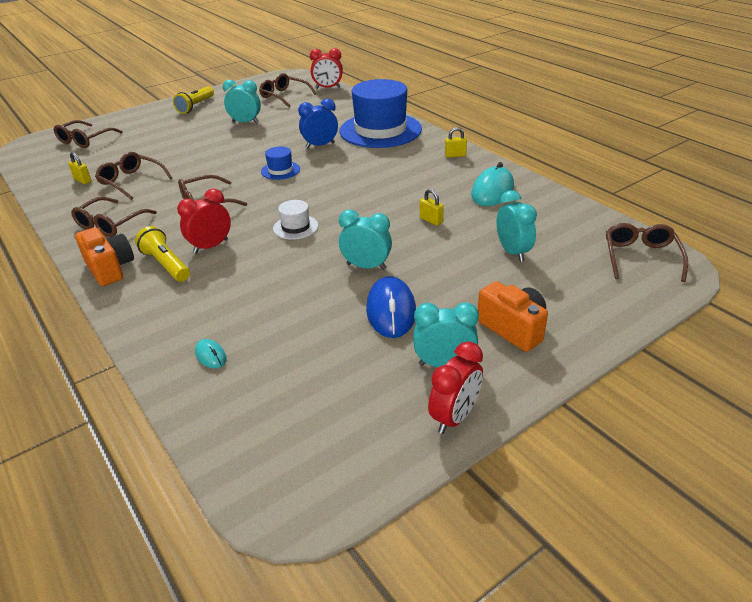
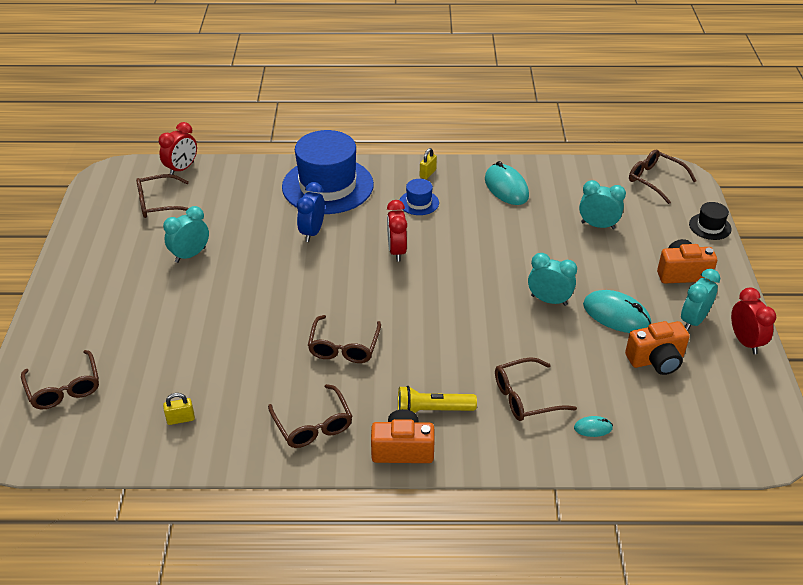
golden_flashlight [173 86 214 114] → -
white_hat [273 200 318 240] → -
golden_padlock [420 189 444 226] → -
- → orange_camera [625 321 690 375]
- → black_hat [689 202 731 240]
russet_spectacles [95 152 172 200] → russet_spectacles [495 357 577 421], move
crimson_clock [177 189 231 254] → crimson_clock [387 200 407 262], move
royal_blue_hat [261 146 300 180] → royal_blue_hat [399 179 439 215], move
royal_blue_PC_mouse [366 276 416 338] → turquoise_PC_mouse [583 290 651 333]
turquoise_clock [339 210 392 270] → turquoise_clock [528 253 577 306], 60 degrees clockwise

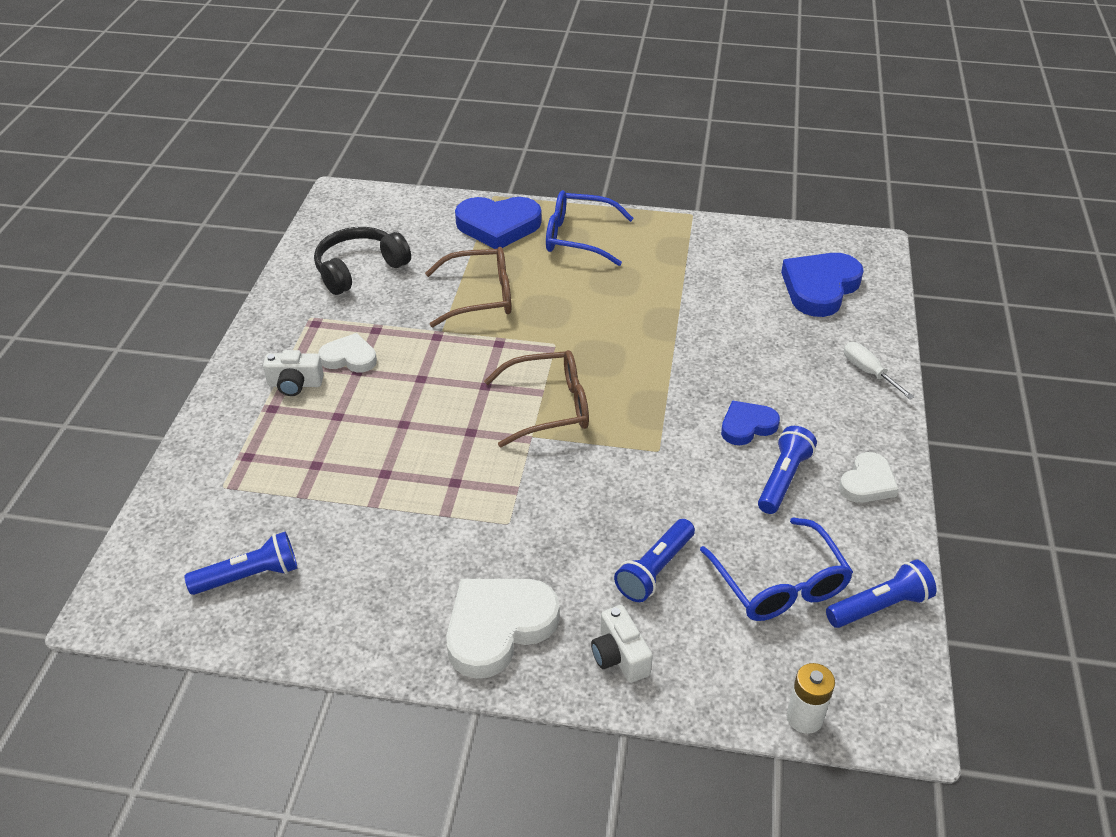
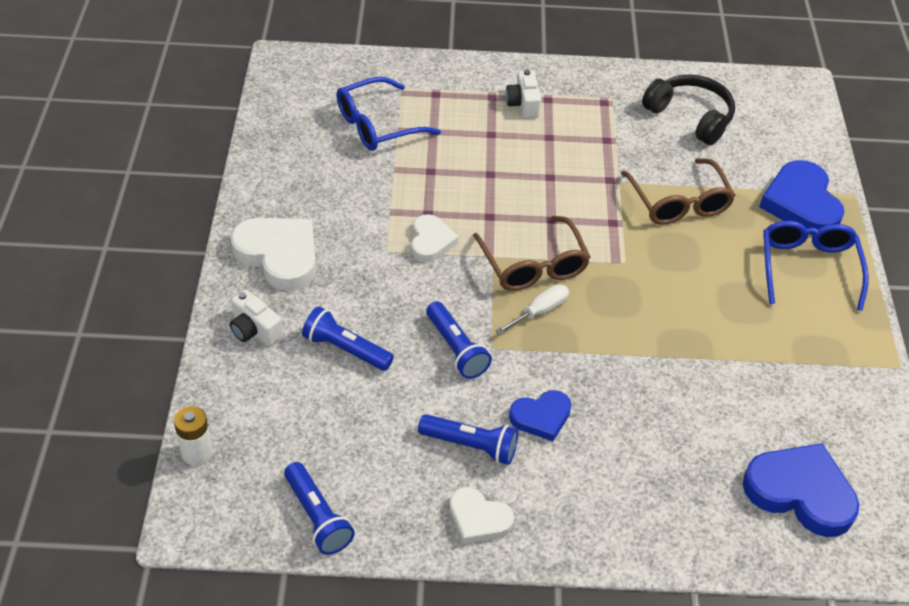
royal_blue_flashlight [184 532 298 595] → royal_blue_flashlight [426 301 492 379], move
white_heart [318 333 377 373] → white_heart [411 214 459 262], move
royal_blue_spectacles [700 517 853 621] → royal_blue_spectacles [336 77 441 151], move
white_hand_screwdriver [844 342 914 399] → white_hand_screwdriver [495 284 569 335], move
white_camera [591 605 653 683] → white_camera [230 290 283 346], 105 degrees counterclockwise
royal_blue_heart [721 400 780 445] → royal_blue_heart [509 390 571 441], 105 degrees clockwise

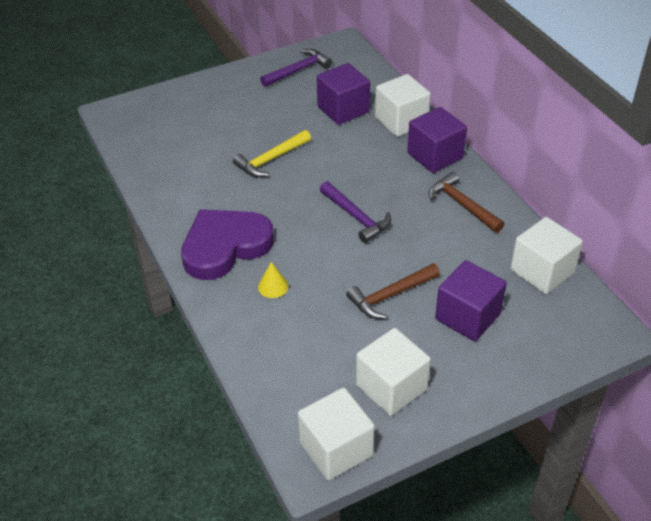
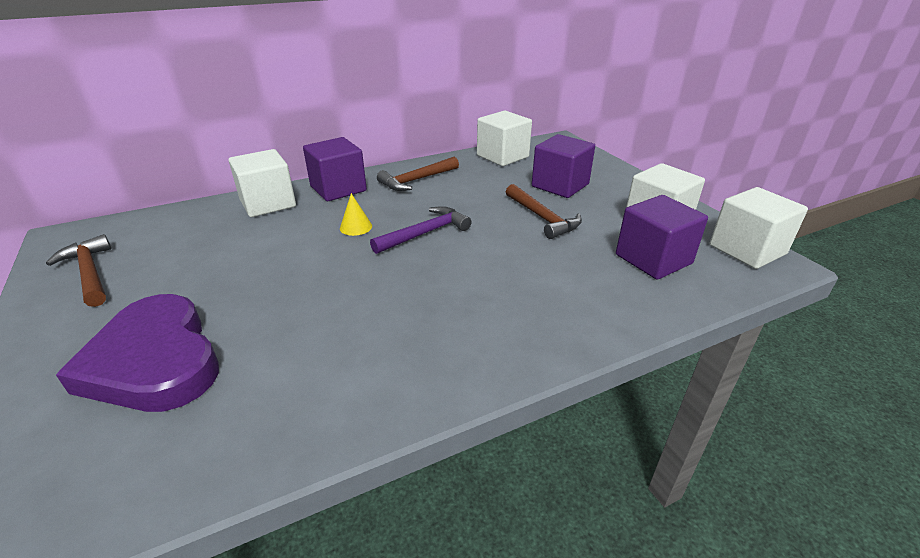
golden_carpenter's_hammer [233 130 311 177] → -
violet_heart [181 209 274 280] → violet_heart [56 294 219 412], move
golden_cone [258 262 289 298] → golden_cone [340 193 372 236], move
violet_cube [317 63 370 125] → violet_cube [616 195 708 280], move
violet_carpenter's_hammer [260 49 332 87] → russet_carpenter's_hammer [46 234 111 307]

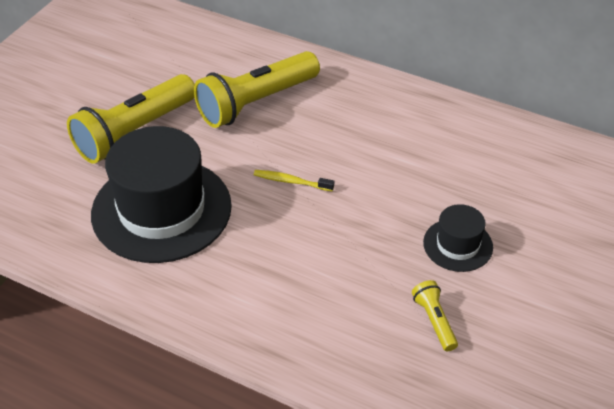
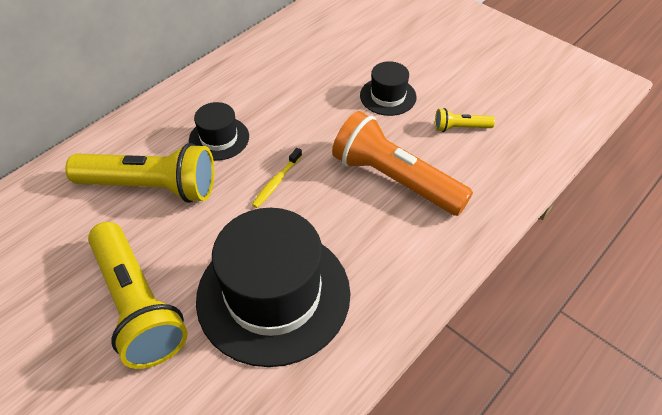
- → black_hat [189 102 249 161]
- → orange_flashlight [332 111 473 216]
golden_flashlight [194 51 320 128] → golden_flashlight [65 143 214 203], 60 degrees counterclockwise

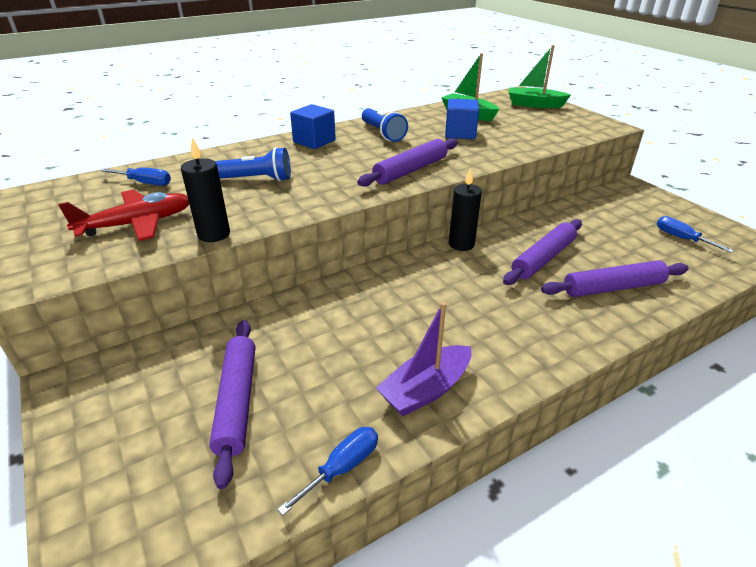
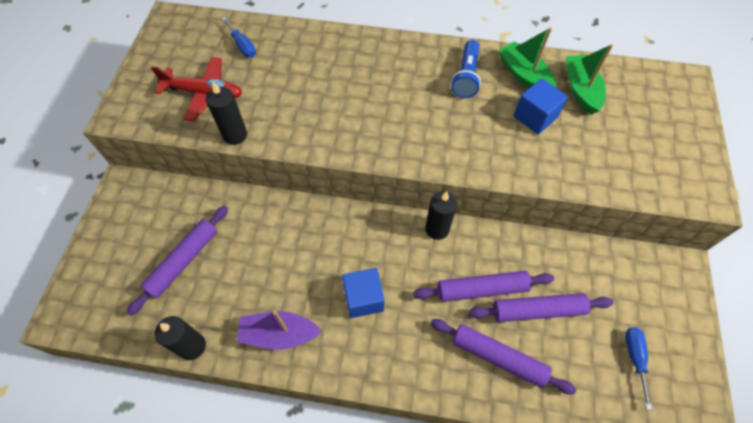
royal_blue_flashlight [215 147 291 181] → -
royal_blue_cube [290 104 336 149] → royal_blue_cube [342 268 385 318], move
violet_dough_roller [357 138 458 187] → violet_dough_roller [469 293 613 322], move
green_boat [509 45 571 108] → green_boat [498 27 556 88], move
royal_blue_hand_screwdriver [277 427 378 516] → black_pillar_candle [155 316 206 360]

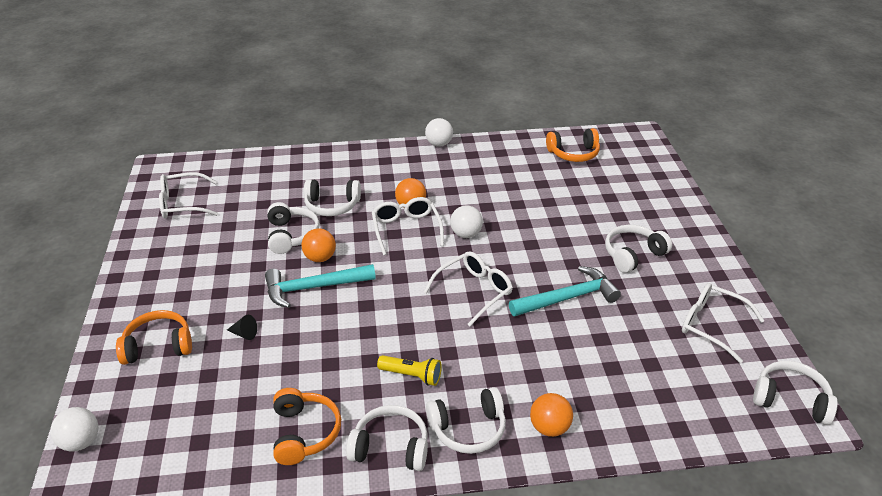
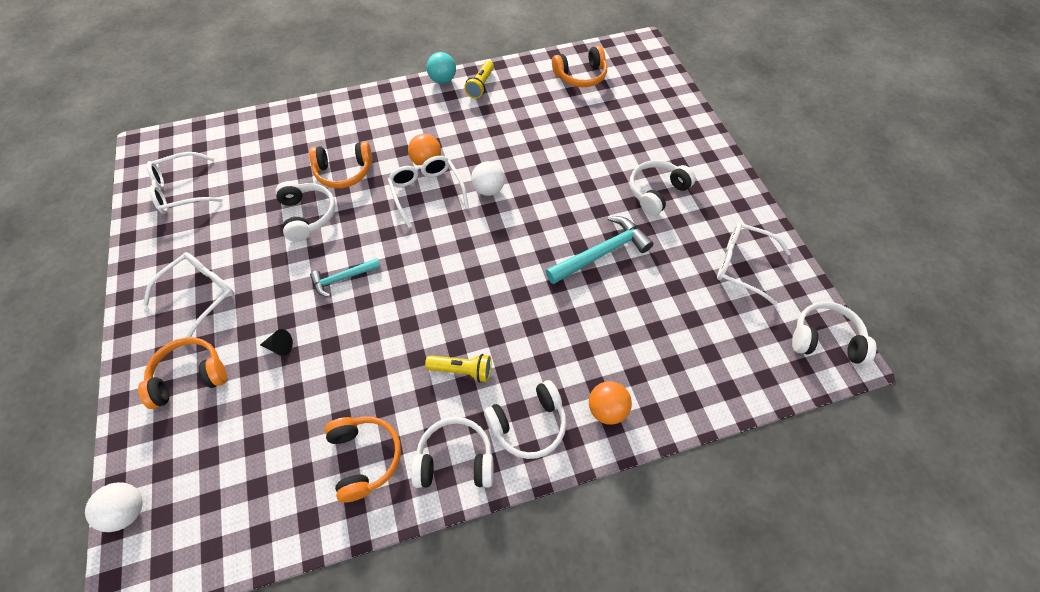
orange_ball [301 228 336 262] → -
- → golden_flashlight [464 61 494 99]
white_spectacles [424 251 513 326] → white_spectacles [143 252 235 338], move
white_over-ear_headphones [304 179 361 216] → orange_over-ear_headphones [309 141 372 188]
white_ball [425 118 453 147] → turquoise_ball [427 52 456 84]
turquoise_carpenter's_hammer [265 264 376 308] → turquoise_carpenter's_hammer [310 258 381 297], x0.60

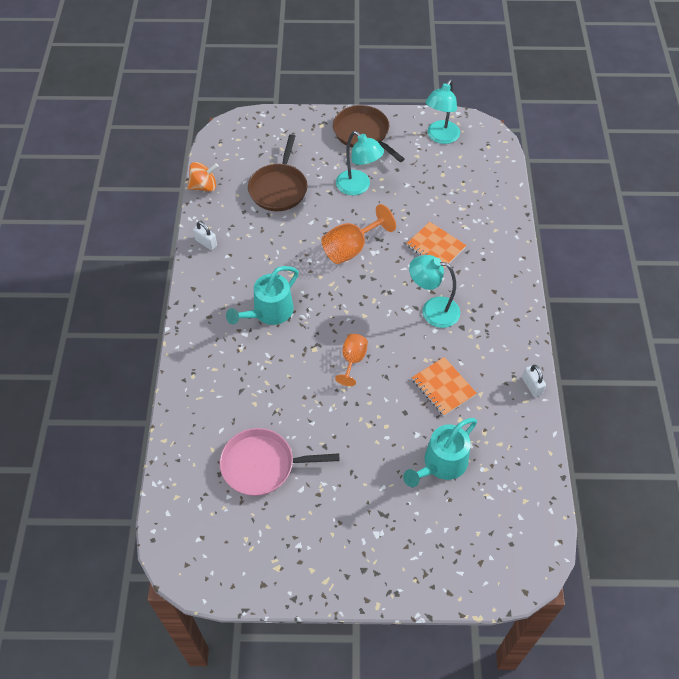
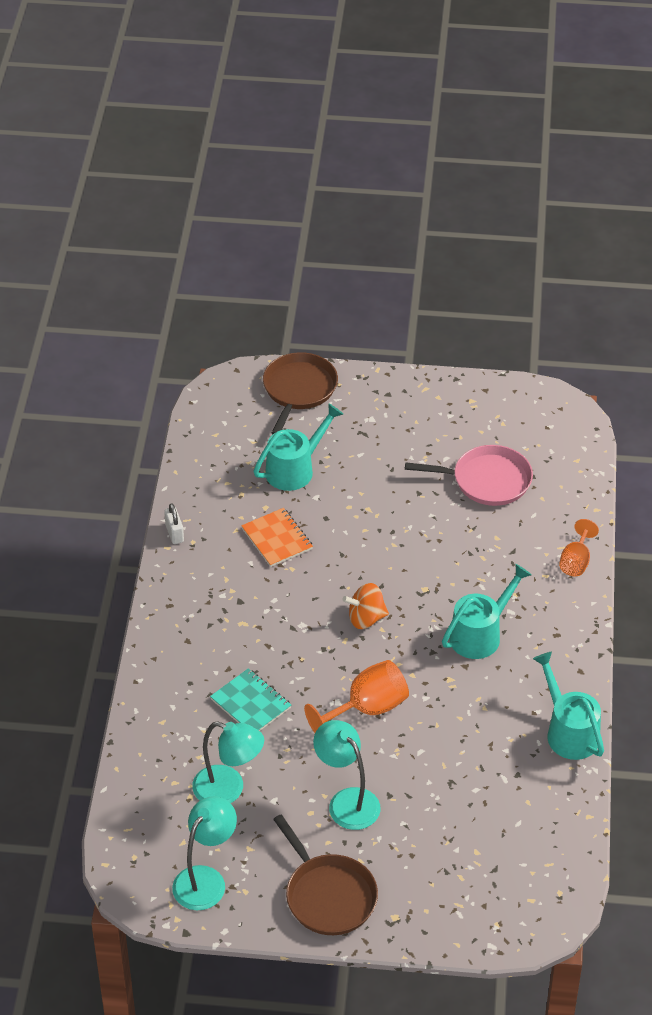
orange_toy_top [188 162 219 192] → orange_toy_top [342 583 389 629], move
russet_frying_pan [248 134 308 211] → russet_frying_pan [263 352 338 435], move
orange_chalice [335 334 368 386] → orange_chalice [559 519 599 576], move
turquoise_reading_lamp [409 255 460 328] → turquoise_reading_lamp [192 722 264 803], move
white_padlock [193 221 217 250] → turquoise_watering_pot [533 652 604 760]
orange_exercise_book [406 222 467 268] → turquoise_exercise_book [210 668 291 731]

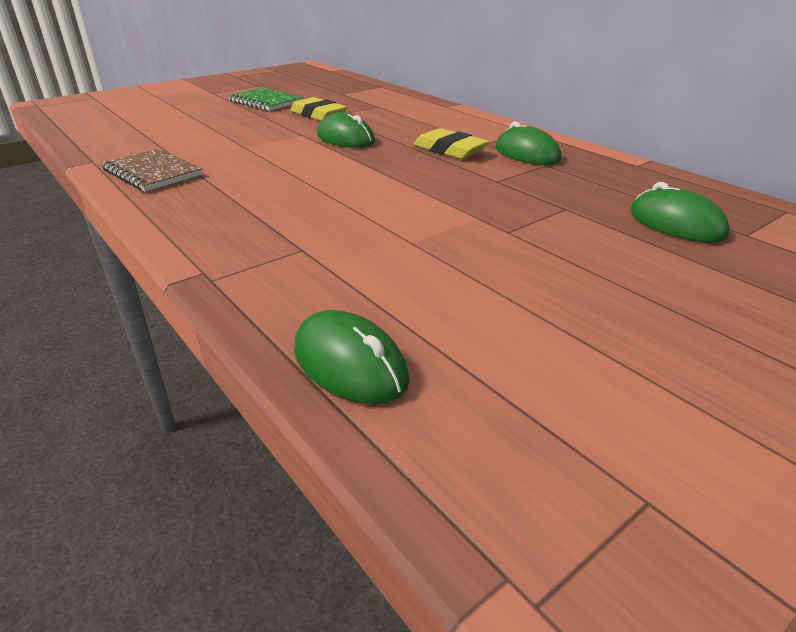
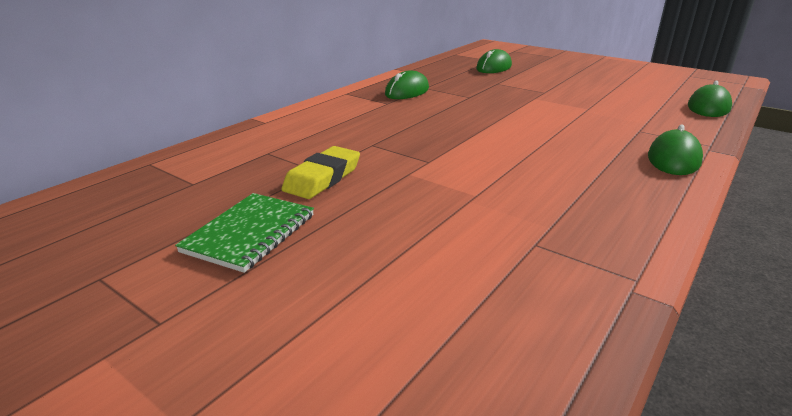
russet_exercise_book [101 148 203 192] → -
golden_eraser [413 128 489 159] → -
green_PC_mouse [317 112 375 148] → green_PC_mouse [648 124 703 175], move

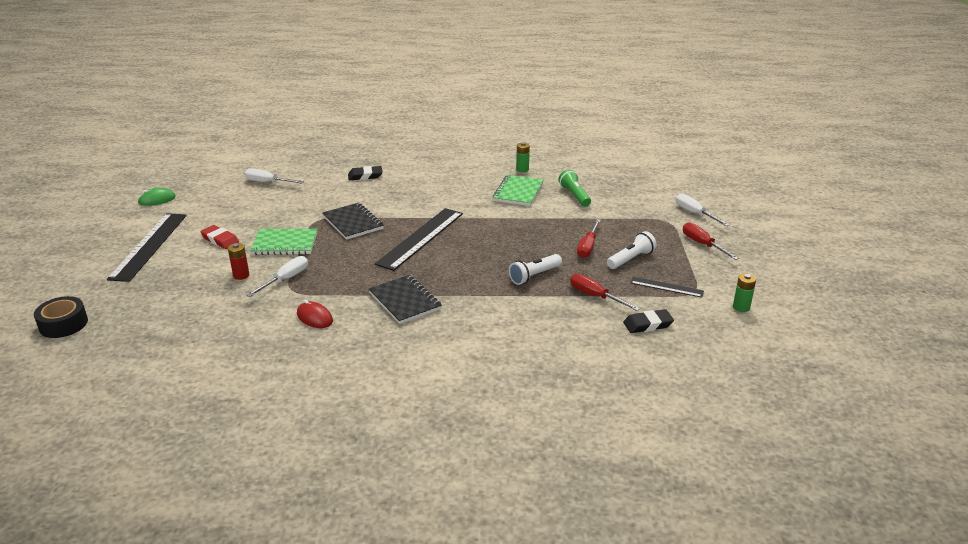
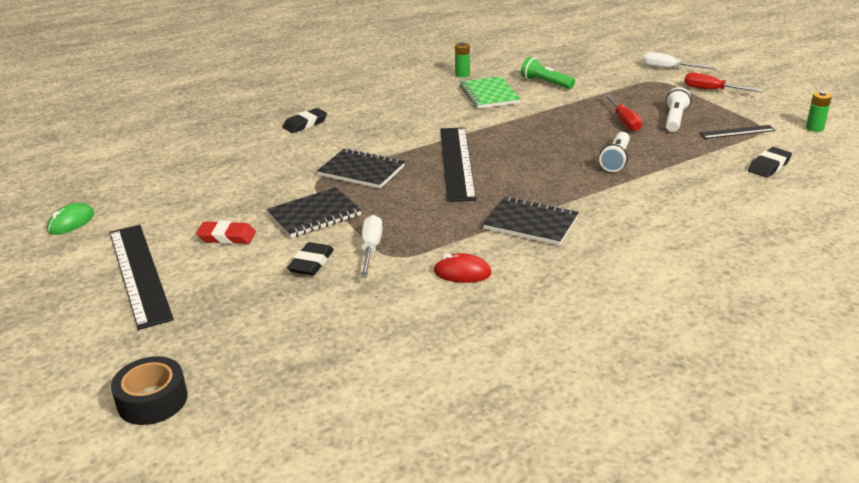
white_hand_screwdriver [245 168 304 184] → -
crimson_hand_screwdriver [570 274 640 311] → -
crimson_battery [228 243 249 280] → black_eraser [287 242 334 276]
green_exercise_book [250 229 317 255] → black_exercise_book [267 187 362 238]

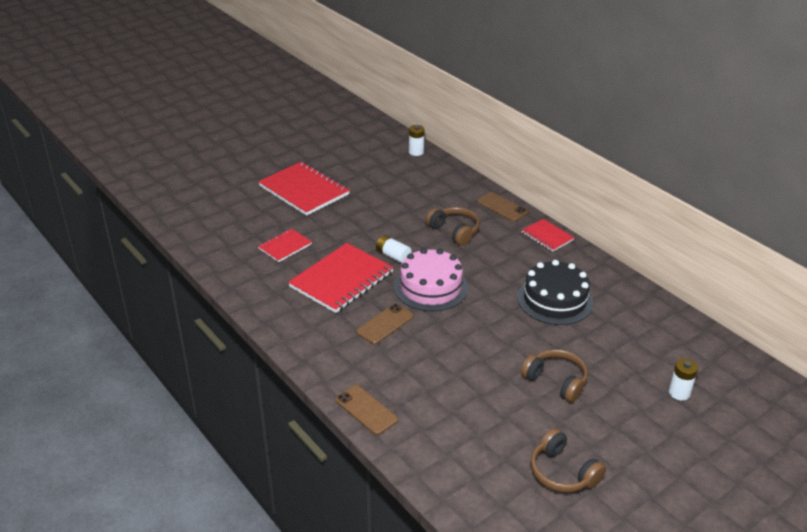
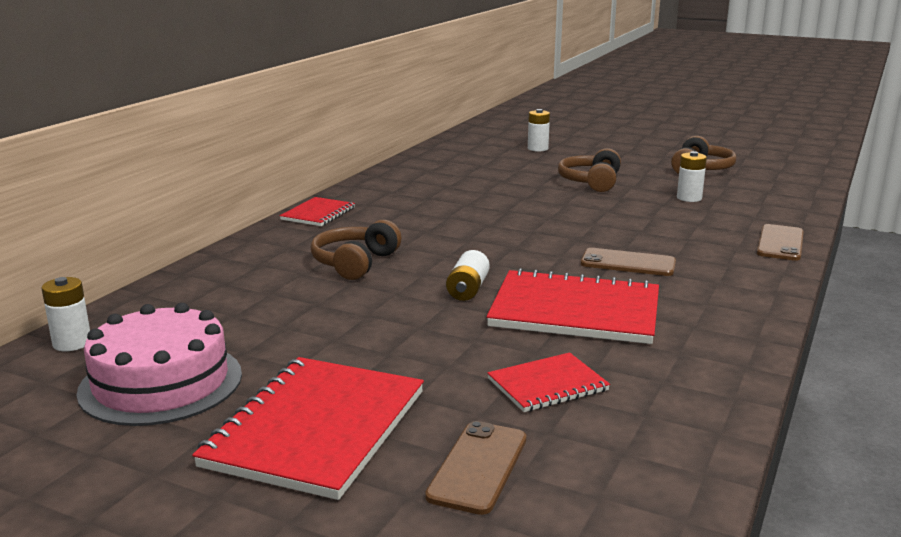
black_cake [517 260 593 325] → -
- → white_battery [677 151 707 202]
rosy_cake [394 248 468 311] → rosy_cake [76 303 242 426], move
russet_smartphone [477 192 528 221] → russet_smartphone [425 421 526 515], move
crimson_exercise_book [258 228 312 262] → crimson_exercise_book [487 352 610 412], 45 degrees counterclockwise

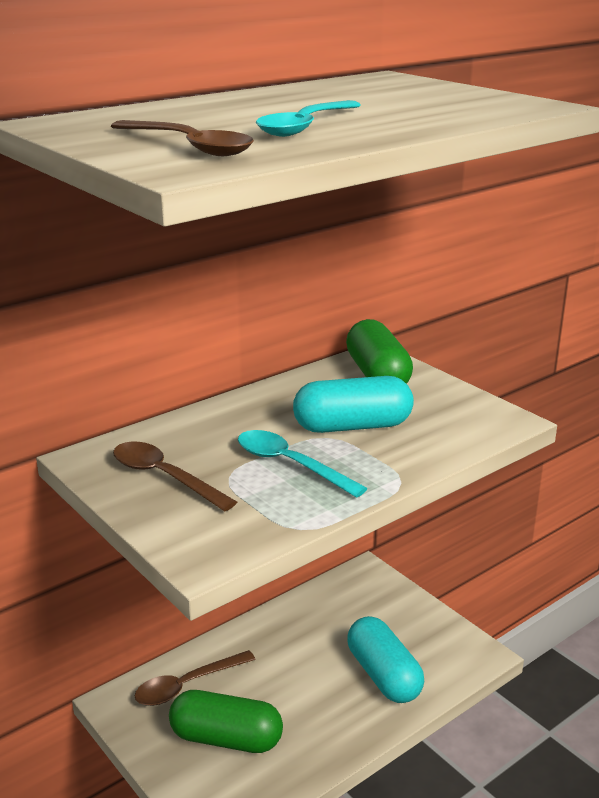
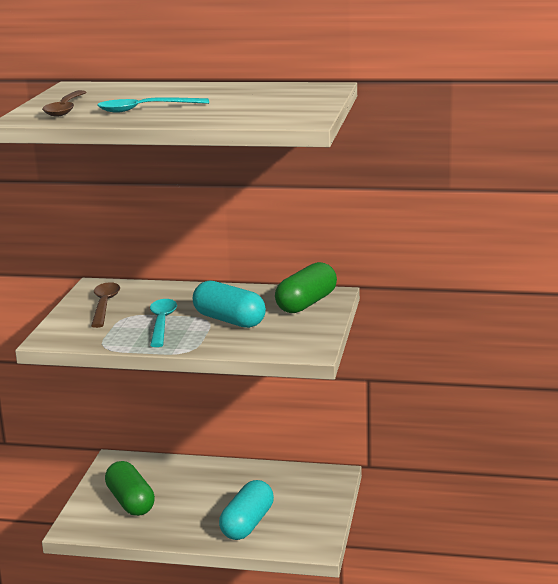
russet_teaspoon [135 650 256 706] → -

